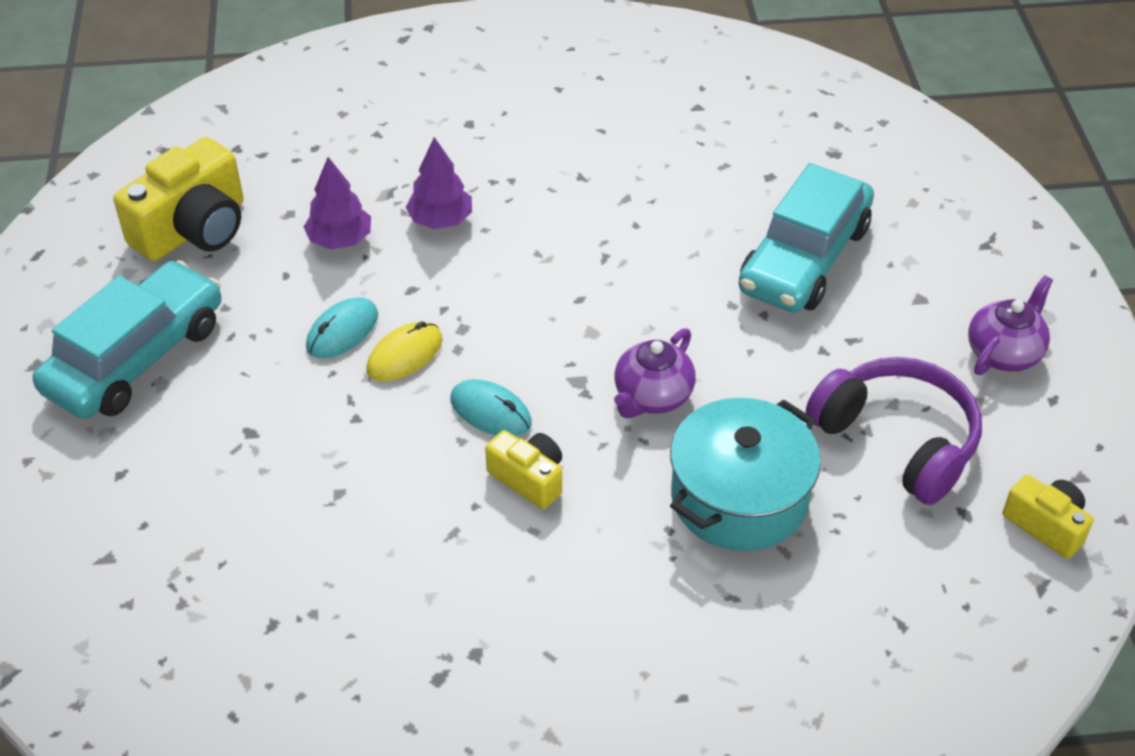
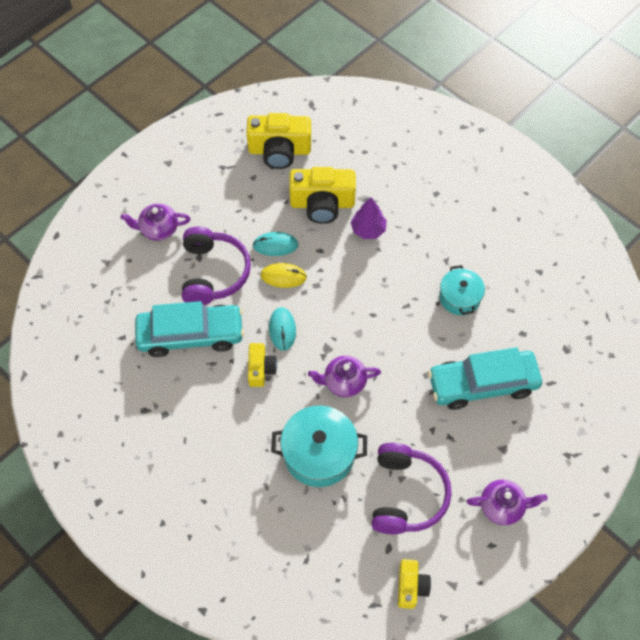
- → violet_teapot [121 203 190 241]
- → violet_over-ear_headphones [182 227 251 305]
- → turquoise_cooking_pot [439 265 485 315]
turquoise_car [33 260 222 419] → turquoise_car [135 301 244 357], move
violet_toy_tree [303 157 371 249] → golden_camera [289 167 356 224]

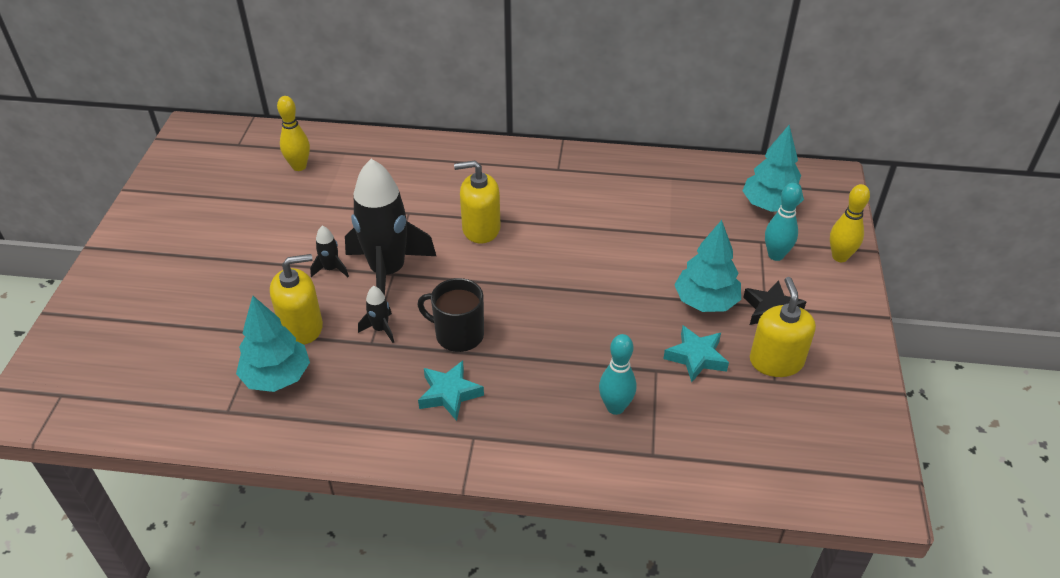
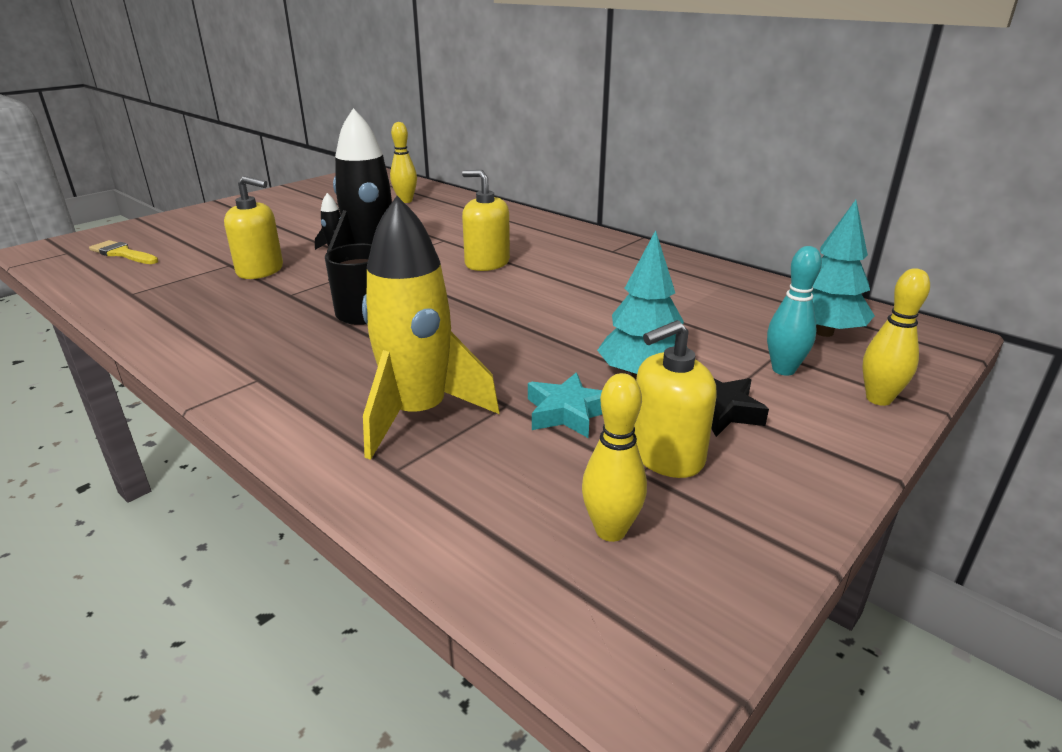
turquoise_toy_tree [236 296 310 392] → -
black_spaceship [358 286 394 343] → -
turquoise_five-pointed_star [418 361 484 421] → -
- → golden_paintbrush [89 240 158 264]
- → golden_skittle [582 373 647 542]
turquoise_skittle [599 334 636 415] → golden_spaceship [362 196 499 460]
golden_soap_pump [750 277 816 377] → golden_soap_pump [634 320 717 478], 150 degrees counterclockwise

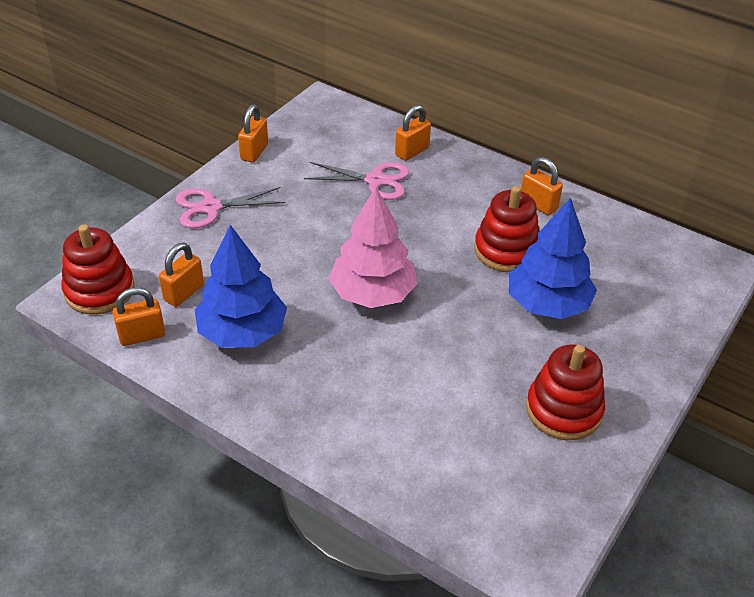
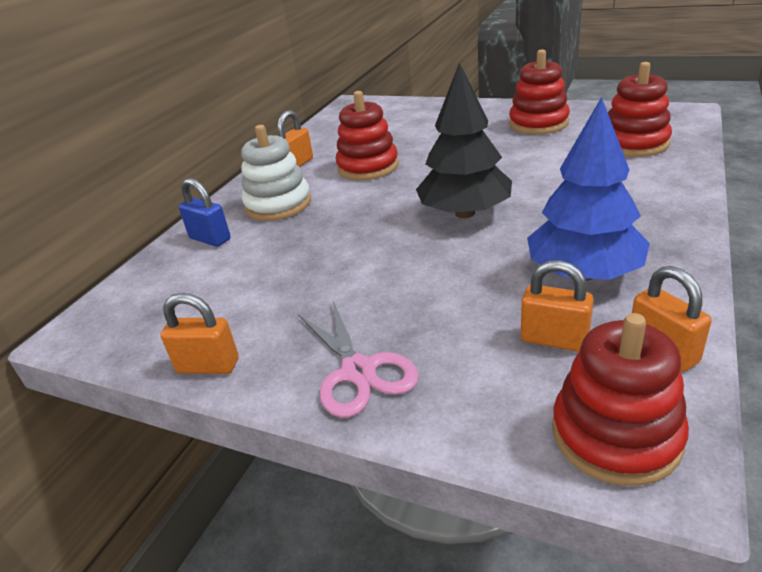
rosy_pair_of_scissors [304 162 410 200] → -
royal_blue_toy_tree [509 198 597 319] → -
- → white_stacking_rings [241 125 311 221]
- → crimson_stacking_rings [608 62 672 157]
rosy_toy_tree [329 187 417 308] → black_toy_tree [416 62 512 218]
orange_padlock [395 105 431 161] → royal_blue_padlock [179 178 231 247]

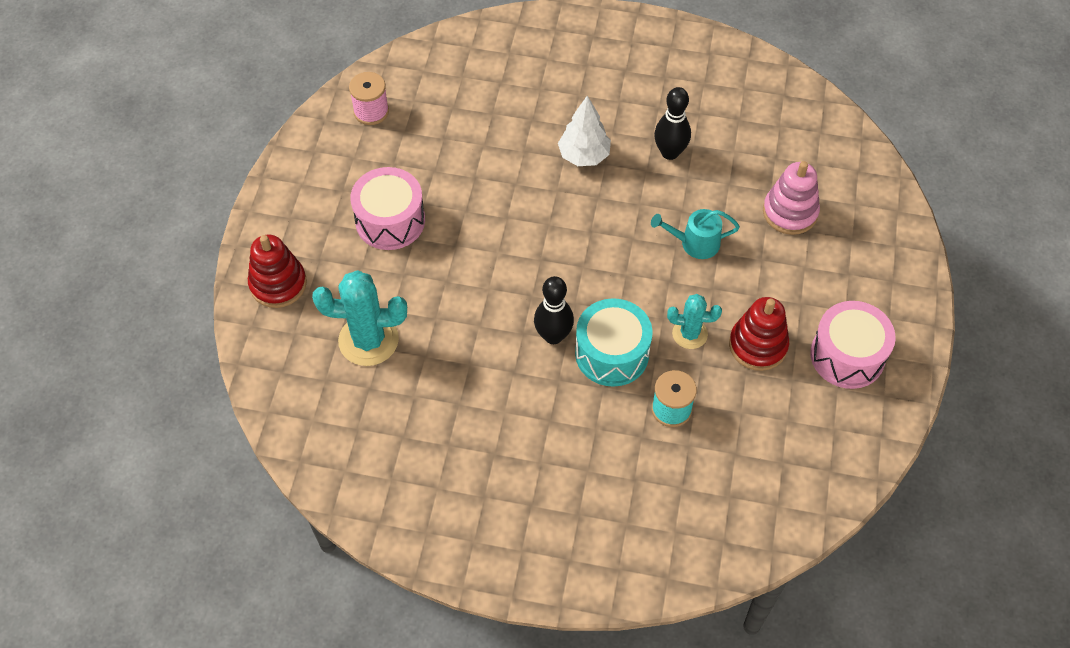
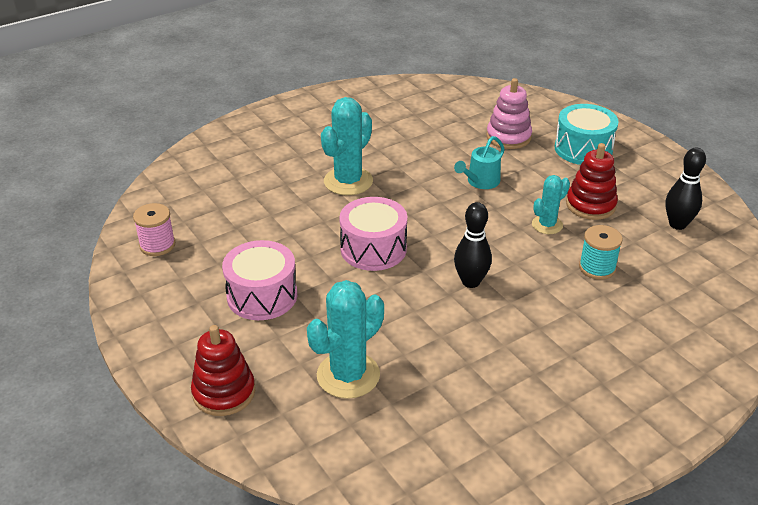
turquoise_toy_drum [575 298 653 387] → turquoise_toy_drum [554 104 619 165], move
black_skittle [654 87 691 160] → black_skittle [665 148 706 230], move
rosy_toy_drum [810 301 896 389] → rosy_toy_drum [339 197 407 271], move
white_toy_tree [558 96 611 166] → turquoise_prickly_plant [321 97 373 195]

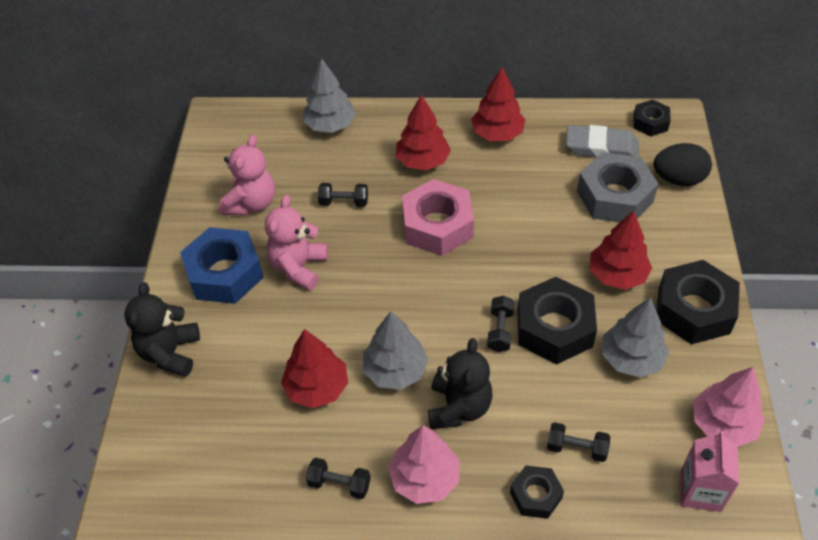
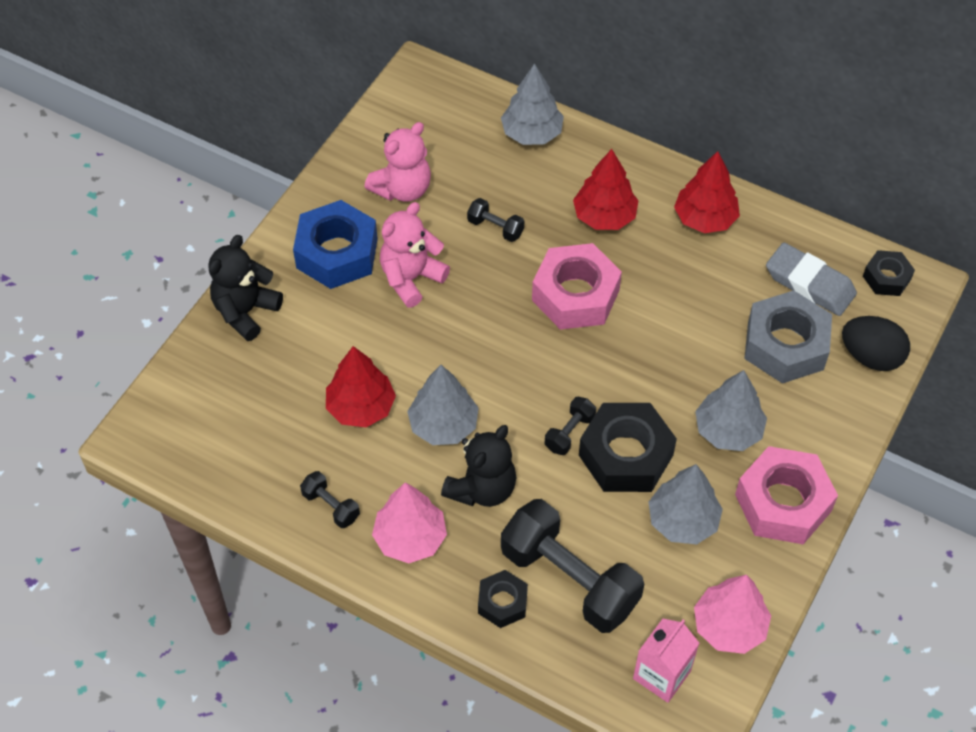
crimson_toy_tree [590 211 652 290] → grey_toy_tree [695 370 767 451]
black_hex_nut [656 260 740 344] → rosy_hex_nut [735 446 838 544]
black_free_weight [547 422 610 462] → black_free_weight [501 499 644 633], x2.24

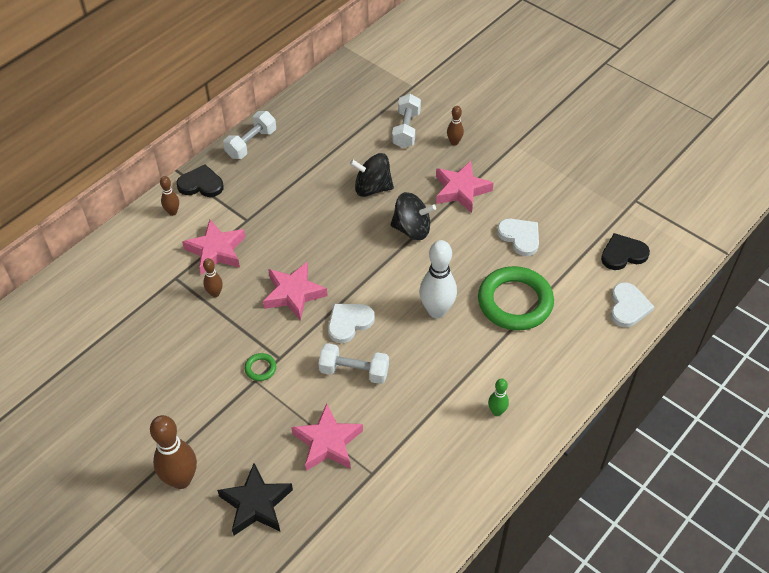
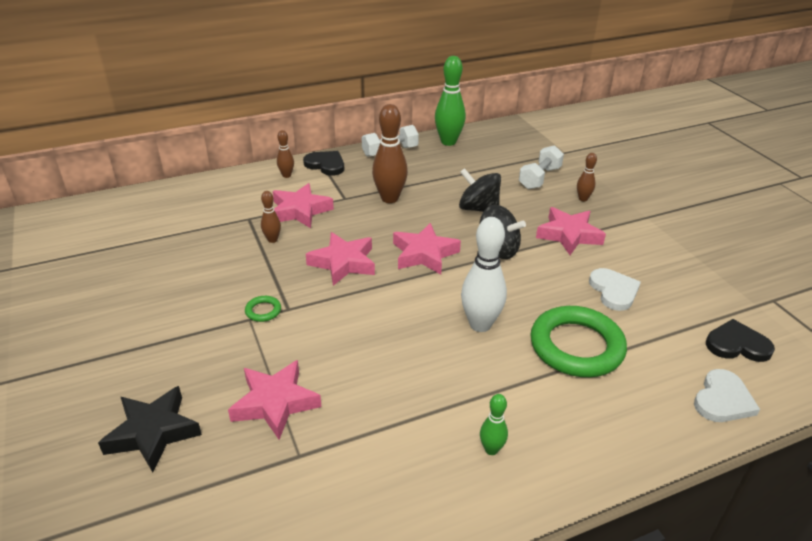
white_free_weight [318 343 389 384] → -
white_heart [328 304 375 343] → -
- → rosy_five-pointed_star [393 223 461 274]
- → green_skittle [435 56 466 146]
russet_skittle [150 415 197 489] → russet_skittle [372 104 408 203], move

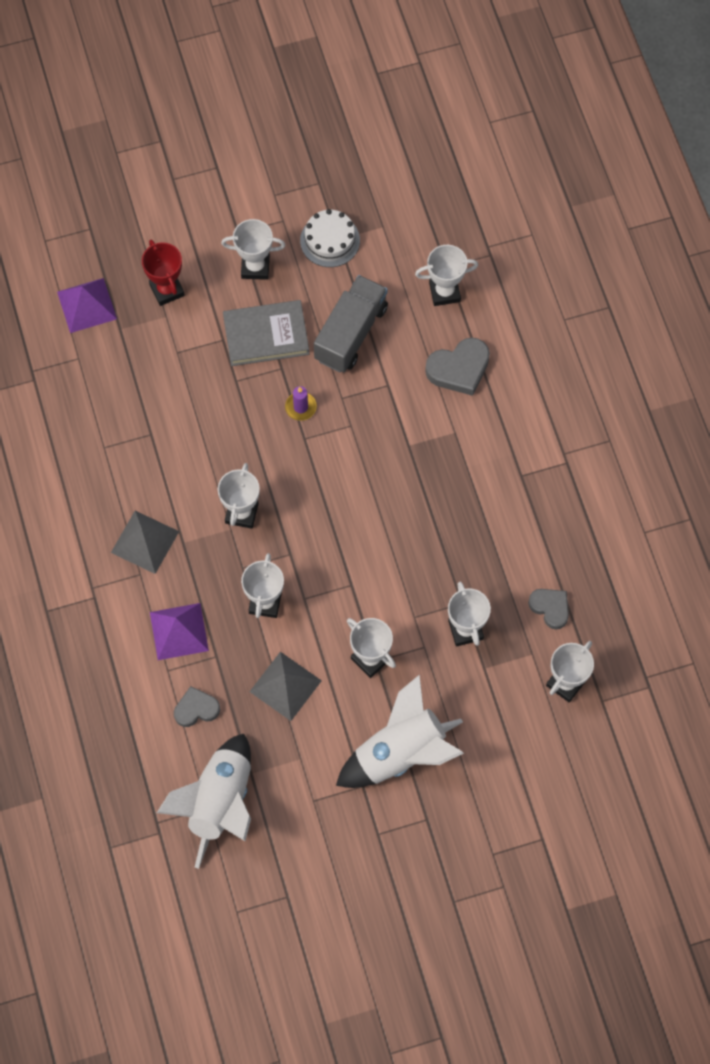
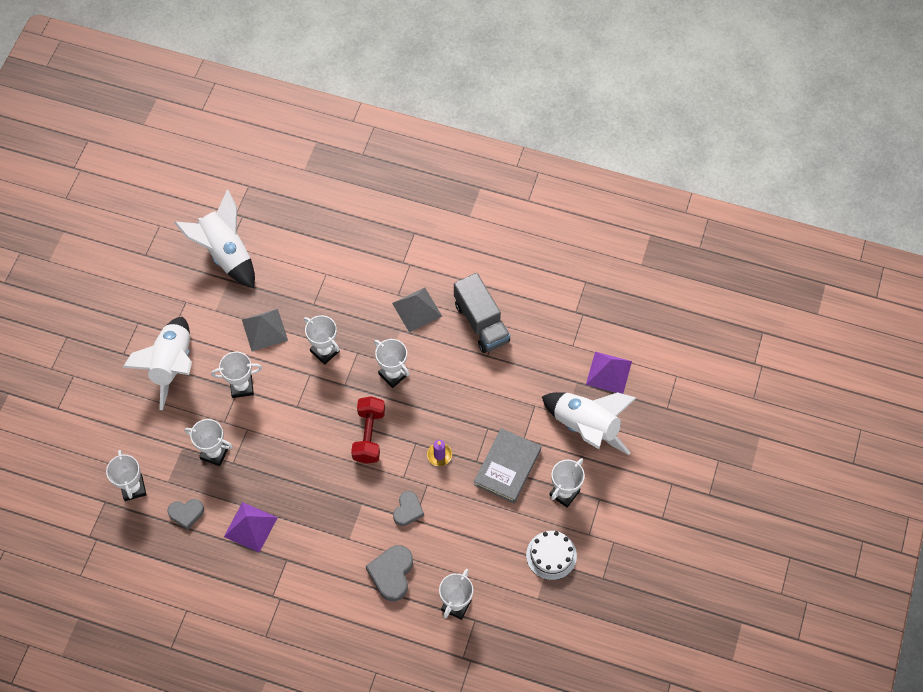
- → crimson_free_weight [351 396 385 464]
violet_pyramid_shape [150 603 209 660] → violet_pyramid_shape [224 502 278 553], move
grey_heart [174 686 220 727] → grey_heart [393 491 424 526], move
grey_lorry [314 275 388 372] → grey_lorry [454 273 510 353], move
crimson_prize_cup [142 240 185 306] → white_spaceship [542 392 636 455]

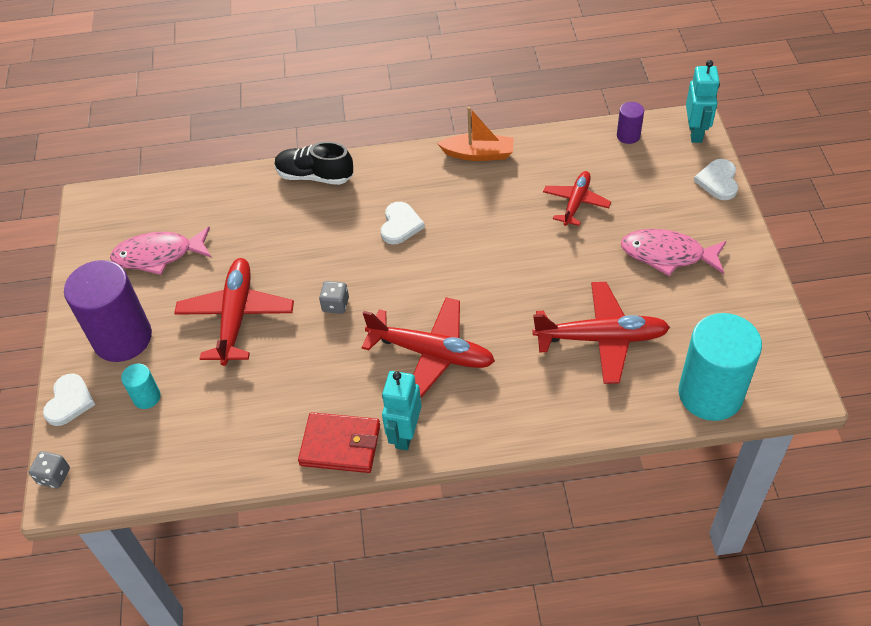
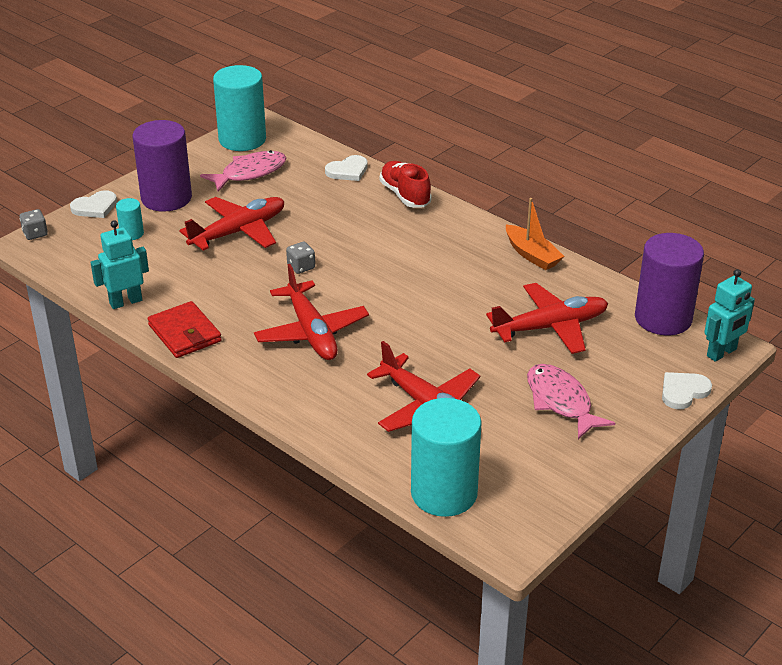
- → turquoise_solid_cylinder [213 65 266 151]
white_heart [381 202 425 245] → white_heart [325 155 368 181], move
turquoise_toy_robot [382 371 422 450] → turquoise_toy_robot [90 220 149 309], move
black_shoe [275 142 353 185] → crimson_shoe [380 161 432 208]
rosy_fish_figure [110 227 212 275] → rosy_fish_figure [200 150 286 192], 105 degrees clockwise
crimson_aeroplane [543 171 611 226] → crimson_aeroplane [486 283 608 354], x1.63
violet_solid_cylinder [617 102 644 144] → violet_solid_cylinder [635 233 704 335], x2.23

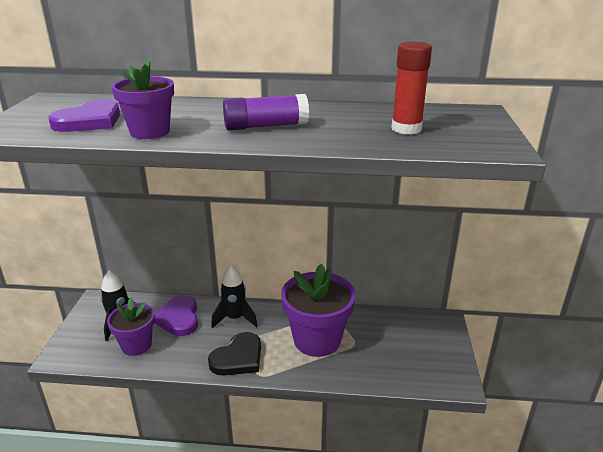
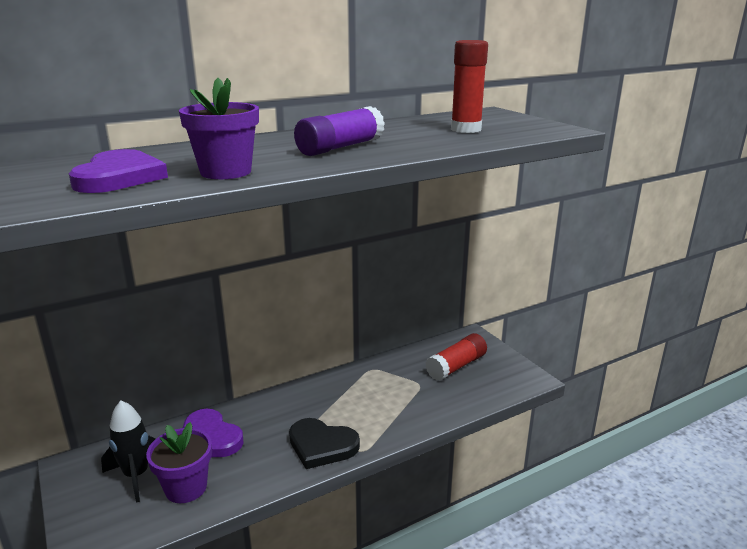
black_spaceship [211 266 258 328] → -
violet_plant_pot [281 264 355 357] → -
- → crimson_glue [425 333 487 381]
black_heart [208 332 261 376] → black_heart [289 418 360 469], 105 degrees clockwise

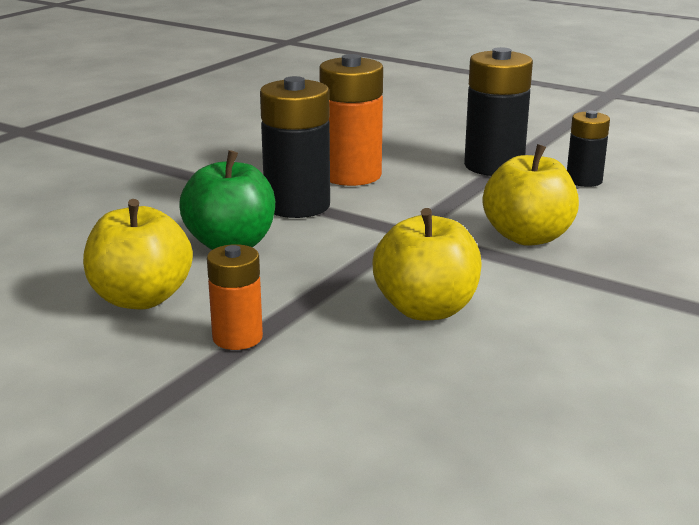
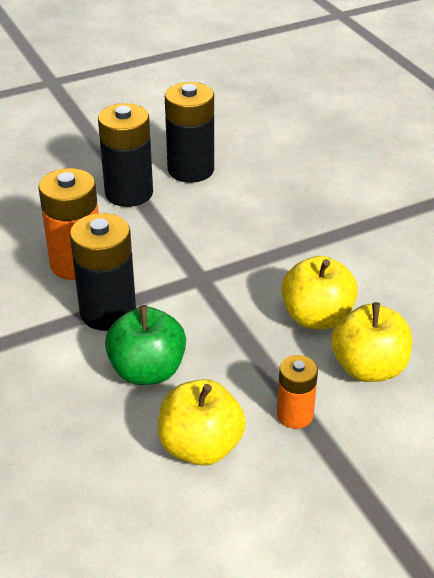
golden_apple_fruit [483 144 579 246] → golden_apple_fruit [331 302 412 382], move
black_battery [567 110 610 187] → black_battery [165 82 214 183], x1.71

